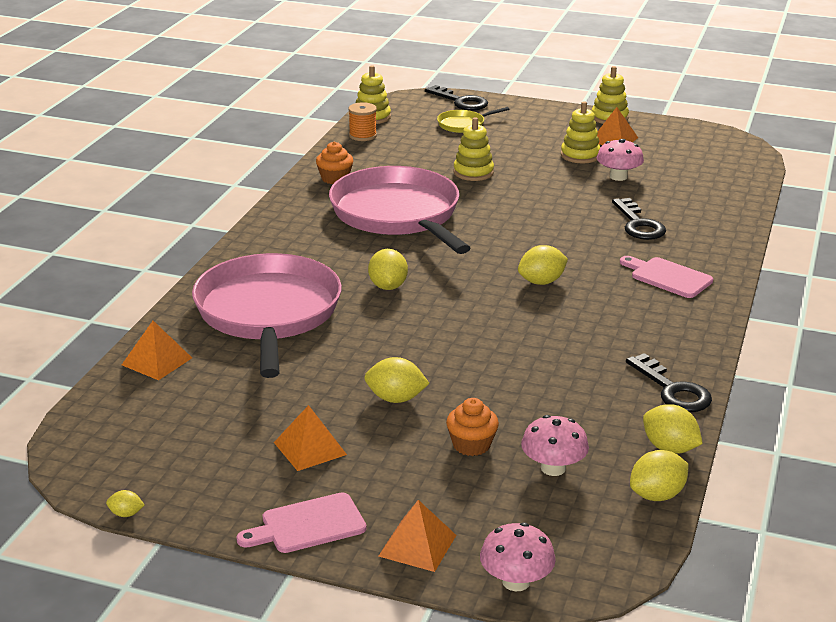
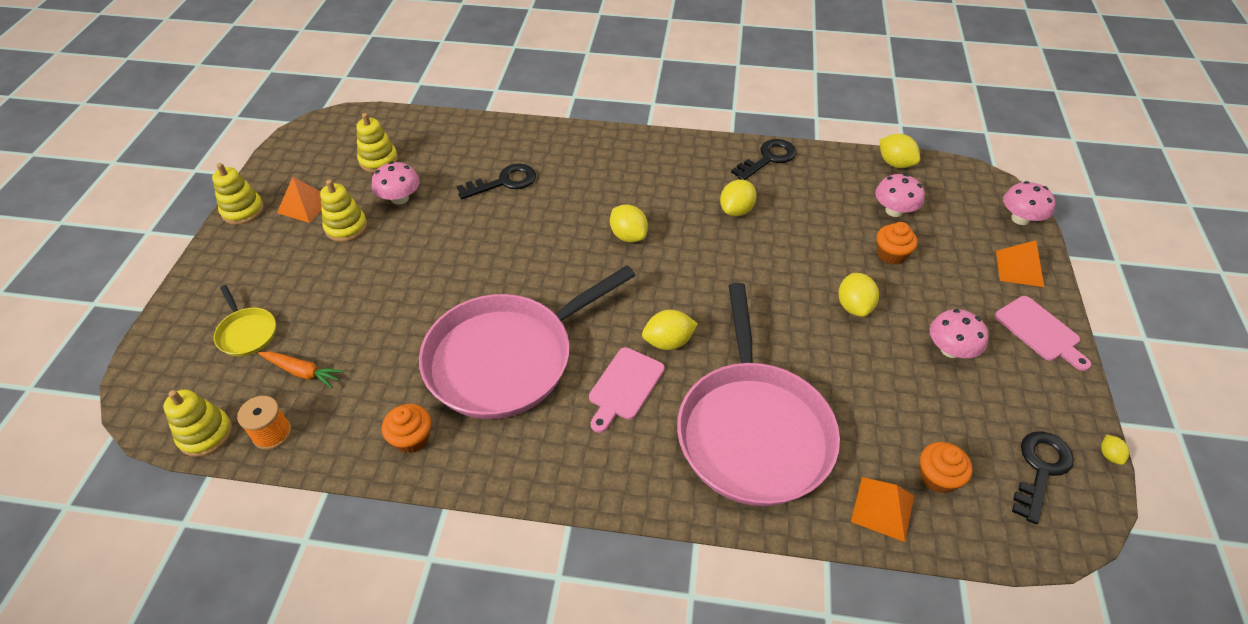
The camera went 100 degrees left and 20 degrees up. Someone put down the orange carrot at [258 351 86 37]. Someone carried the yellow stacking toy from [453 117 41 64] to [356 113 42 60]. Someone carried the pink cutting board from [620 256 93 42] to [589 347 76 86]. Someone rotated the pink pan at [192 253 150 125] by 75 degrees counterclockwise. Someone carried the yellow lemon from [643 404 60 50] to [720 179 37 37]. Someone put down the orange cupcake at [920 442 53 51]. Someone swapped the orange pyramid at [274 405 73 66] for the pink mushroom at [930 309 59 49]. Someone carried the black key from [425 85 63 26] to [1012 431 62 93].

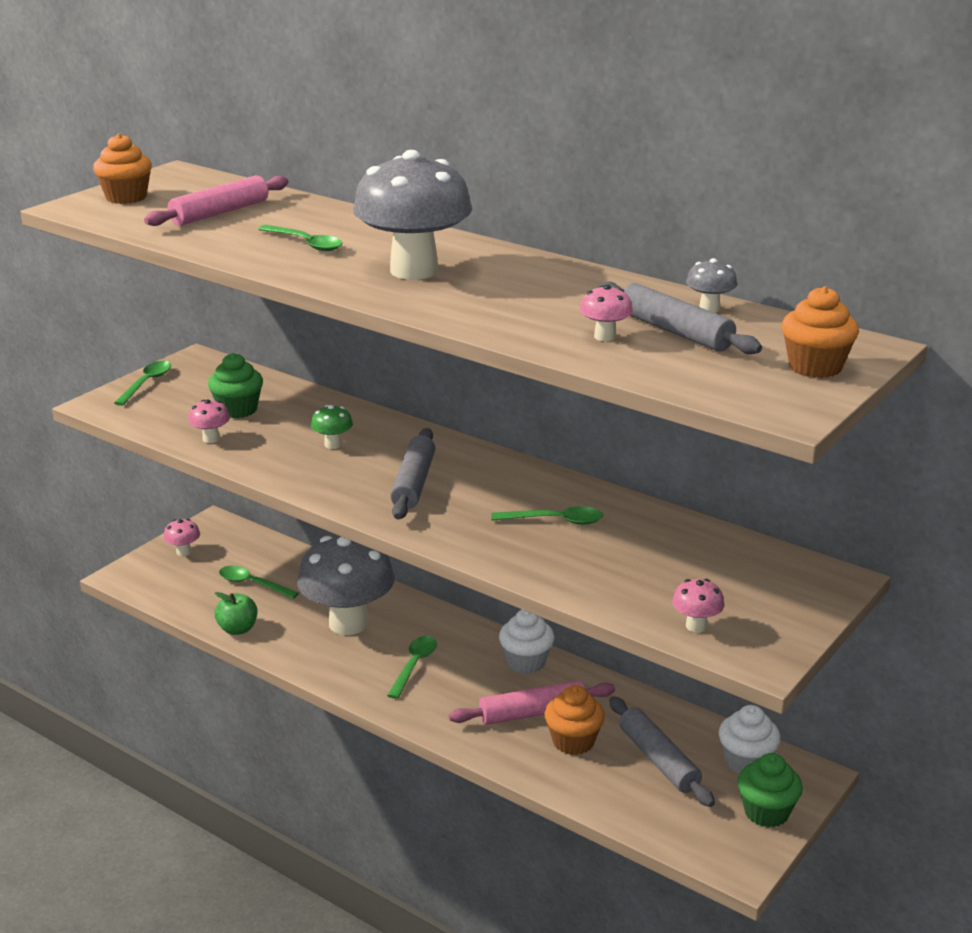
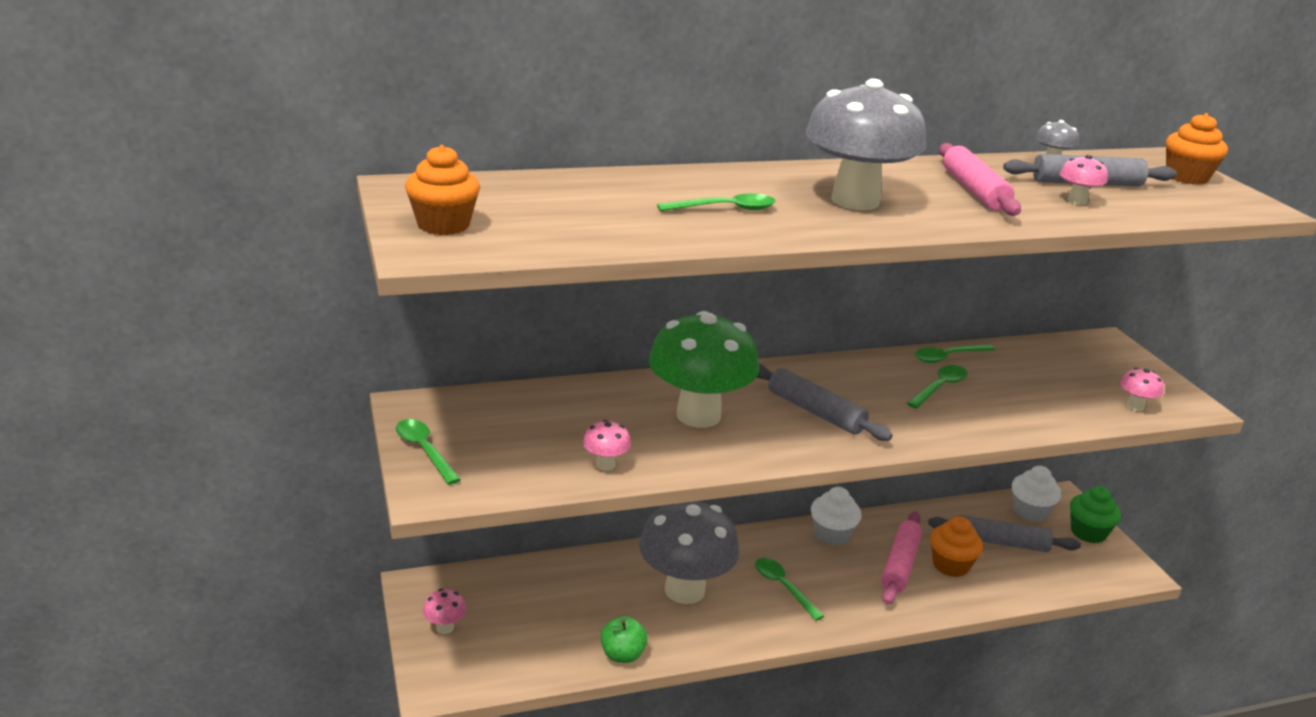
The camera went 55 degrees left and 0 degrees up. Someone scaled the green mushroom at [311 405 42 44] by 2.46. Someone carried the green spoon from [219 566 80 33] to [915 344 80 19]. Someone carried the pink rolling pin from [144 175 144 51] to [939 143 82 73]. Someone took away the green cupcake at [208 353 55 65].

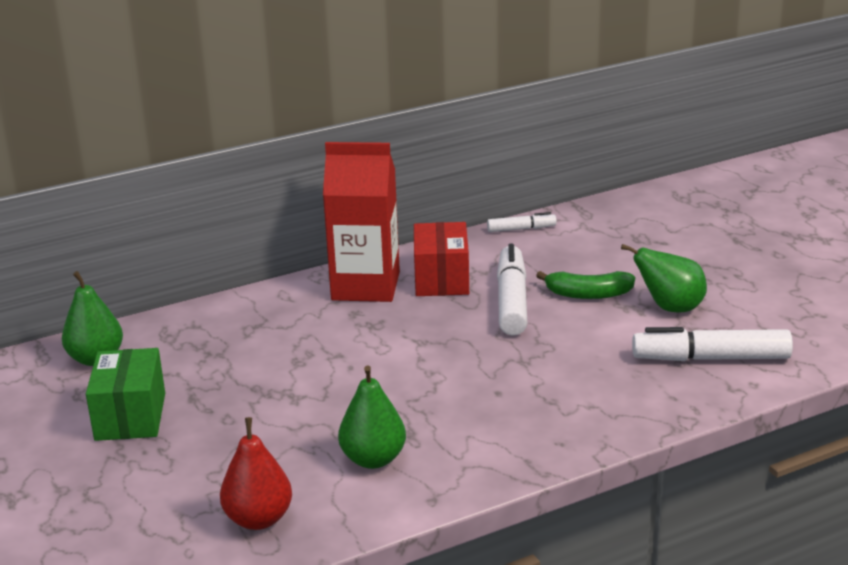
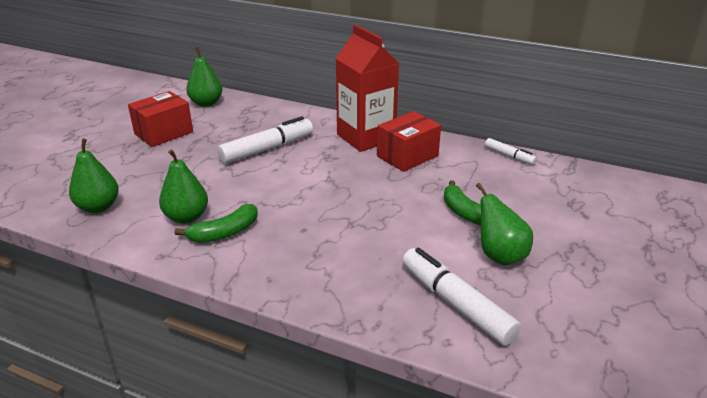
The camera went 50 degrees right and 5 degrees up. Someone repainted the red pear at [220 417 72 113], which became the green pear at [69 138 50 75]. Someone repainted the green box at [86 348 79 93], which became the red box at [128 91 65 56]. Someone put down the green banana at [175 204 83 39]. Someone carried the white marker from [497 243 30 93] to [217 116 96 48].

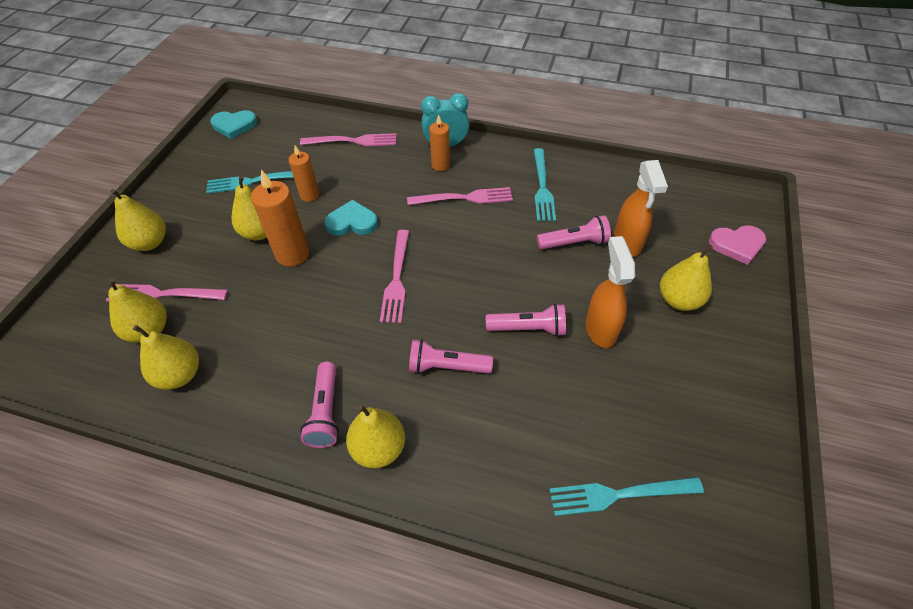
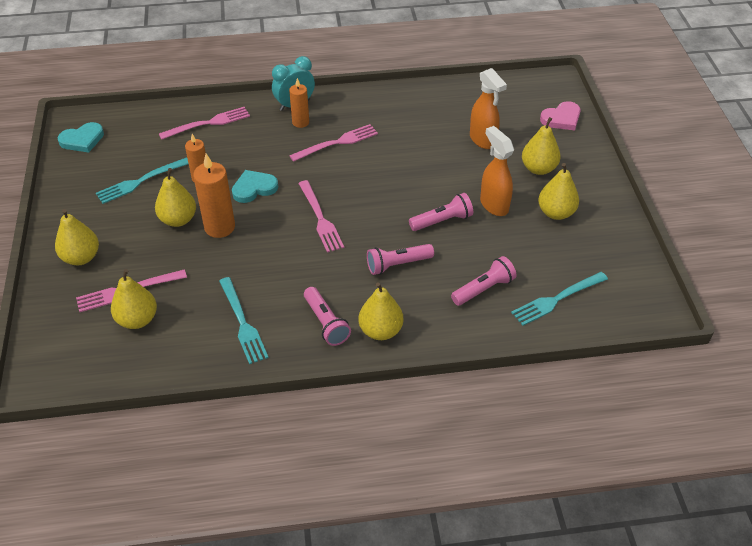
The camera went 25 degrees left and 5 degrees down. Someone carried the turquoise fork from [534 148 22 73] to [219 277 50 87]. Someone carried the pink flashlight from [537 215 74 35] to [451 256 66 50]. Someone carried the yellow pear from [133 325 66 65] to [538 163 41 57].

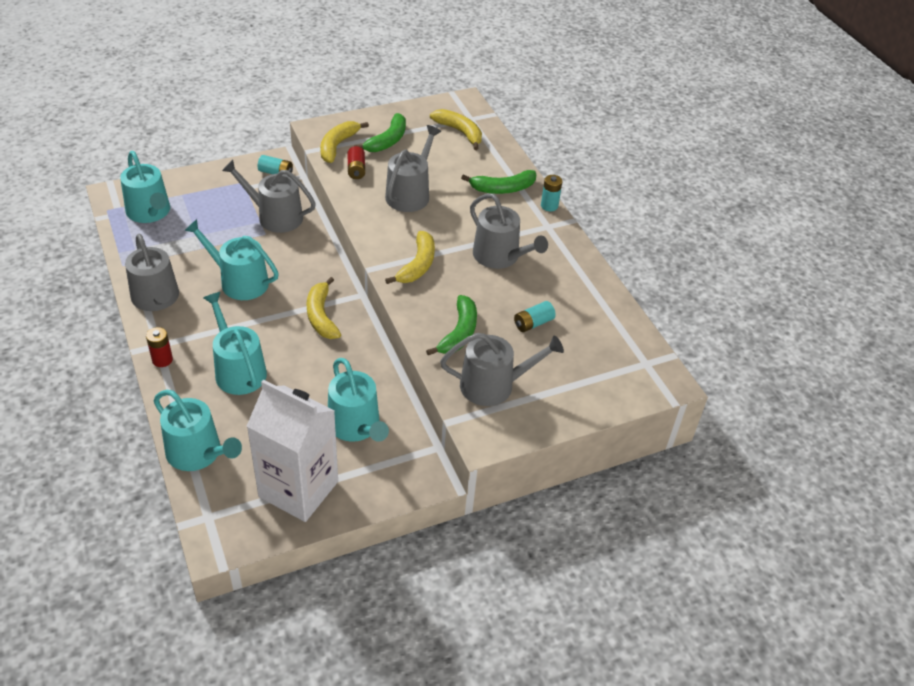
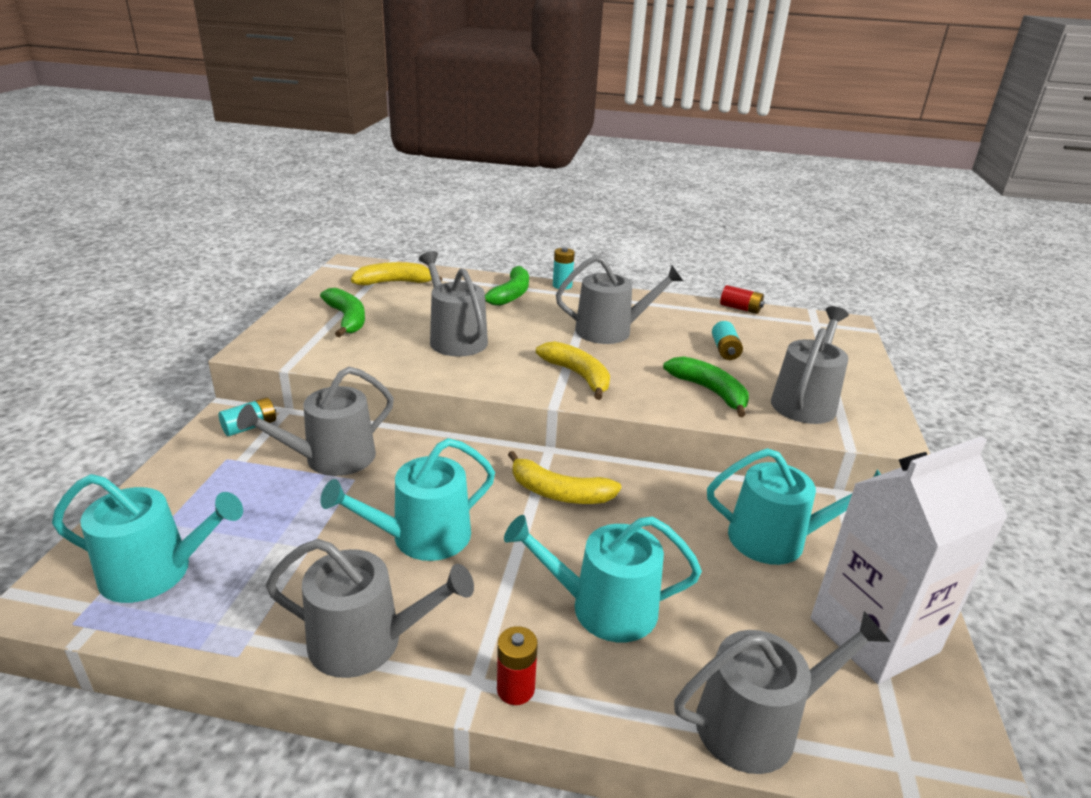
The camera went 55 degrees left and 15 degrees down. Someone repainted the turquoise watering can at [154 390 88 81], which became the grey watering can at [674 611 216 163]. Someone carried the red battery from [348 146 17 33] to [720 285 44 29]. Someone took away the yellow banana at [320 121 49 42].

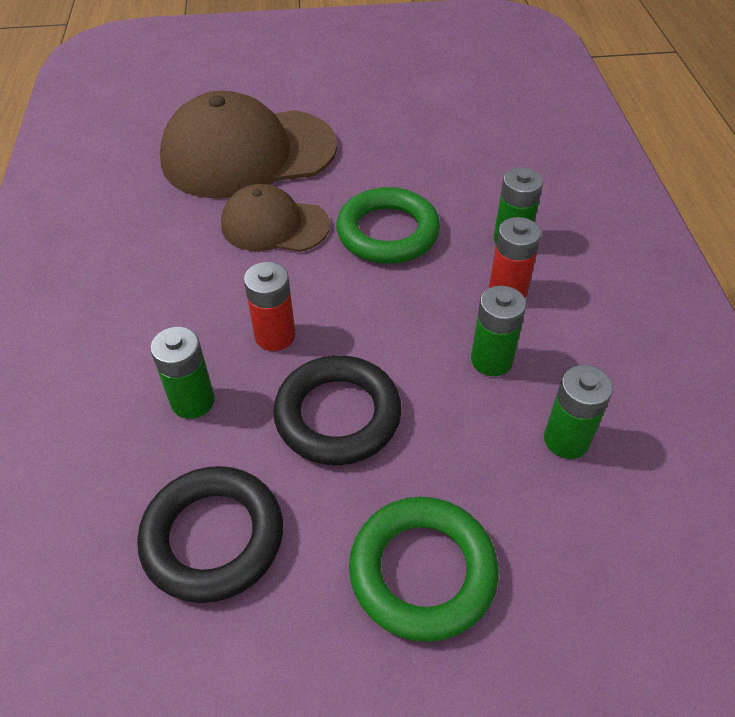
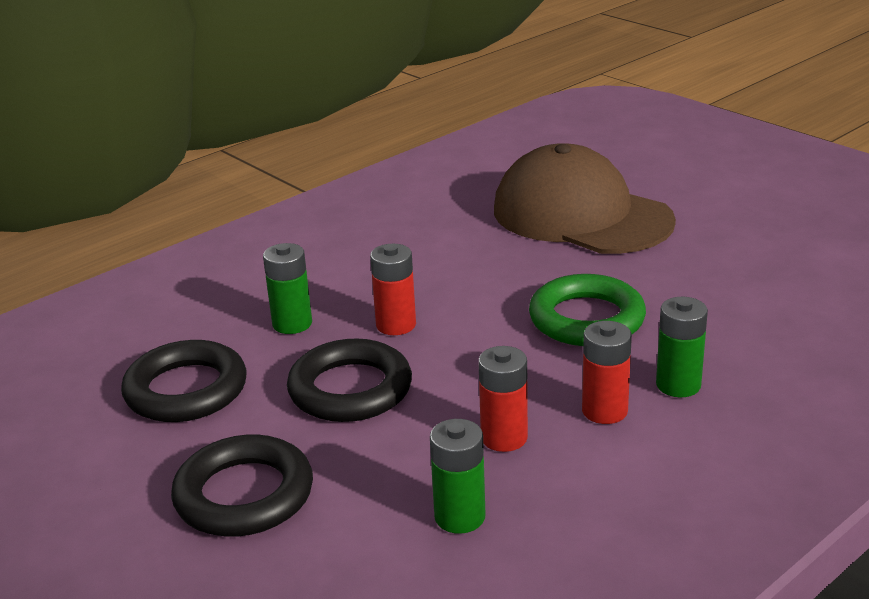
The camera went 55 degrees right and 20 degrees down. Someone repainted the green ring at [349 497 150 145], which became the black ring at [171 435 142 102]. Someone repainted the green battery at [471 286 55 90], which became the red battery at [478 346 50 106]. Someone took away the brown cap at [221 184 109 68].

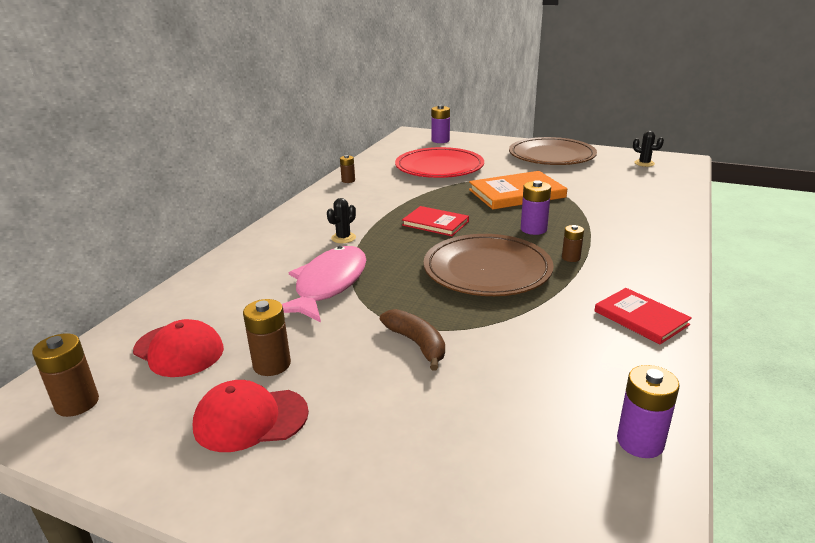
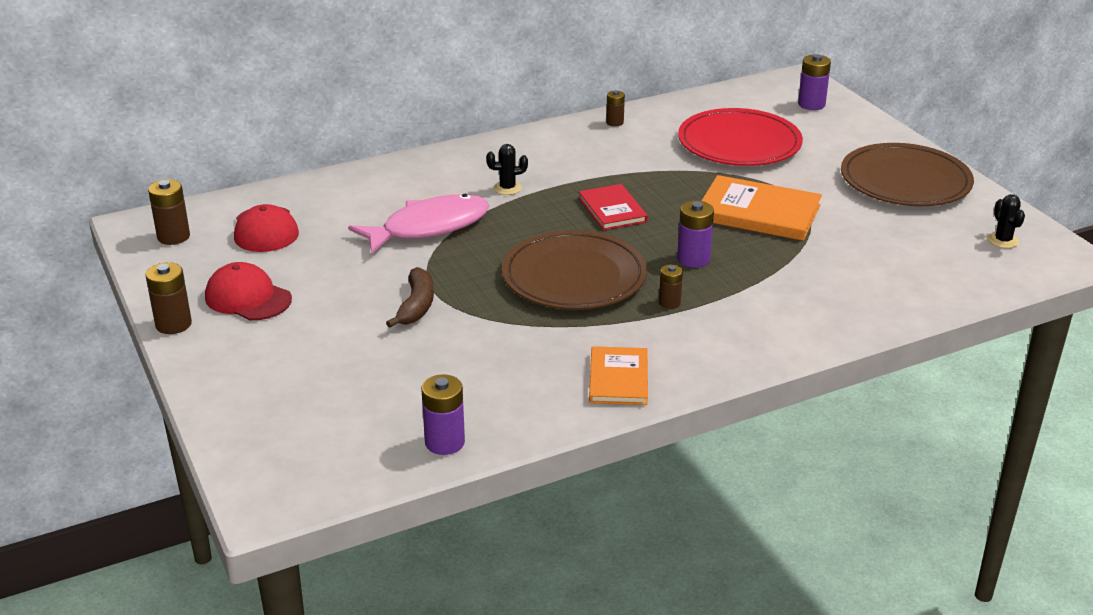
The camera went 40 degrees right and 5 degrees up. Someone carried the brown battery from [243 299 48 77] to [145 262 47 72]. Someone repainted the red book at [594 288 98 57], which became the orange book at [589 346 59 59].

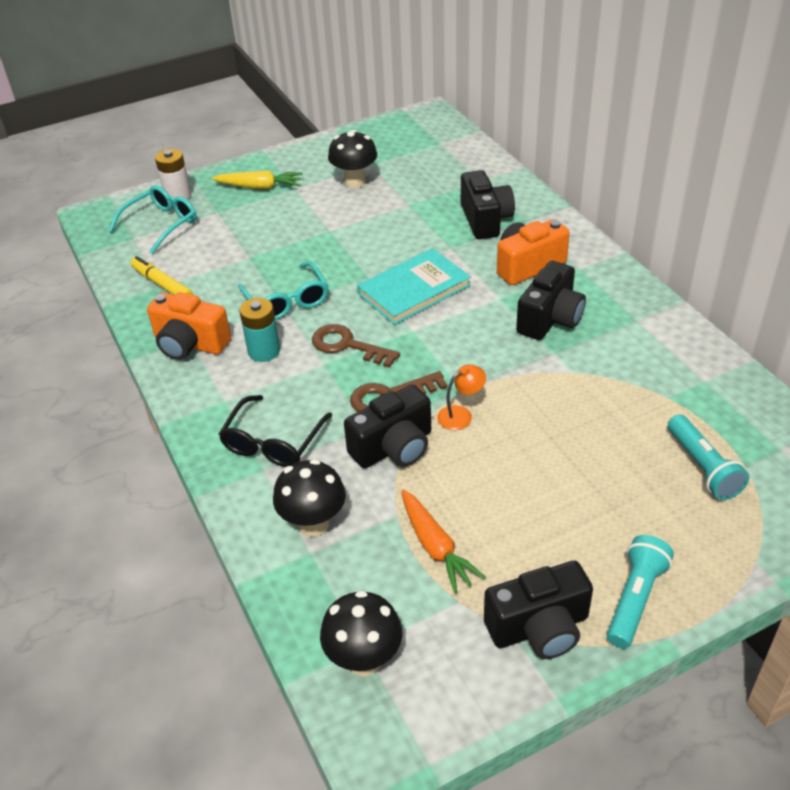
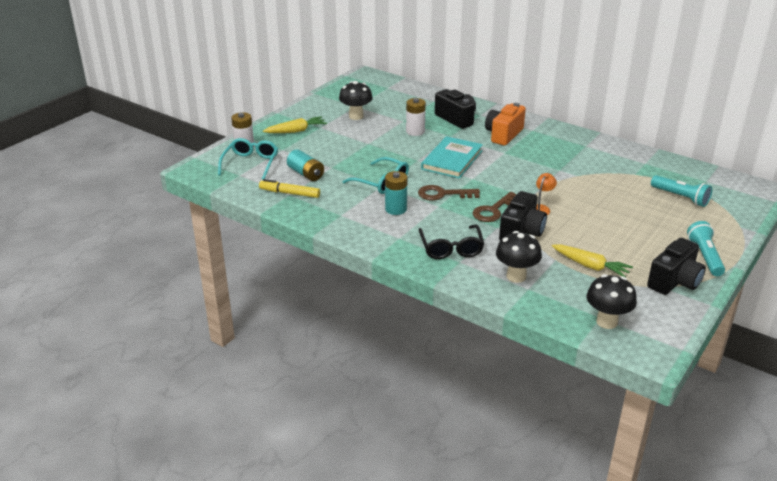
The camera went 30 degrees left and 10 degrees down. Someone put down the turquoise battery at [287 149 37 32]. Someone put down the white battery at [406 98 20 38]. Someone repainted the orange carrot at [401 490 84 103], which became the yellow carrot at [552 244 81 33]. Someone took away the orange camera at [147 292 84 68]. Someone took away the black camera at [516 261 70 79].

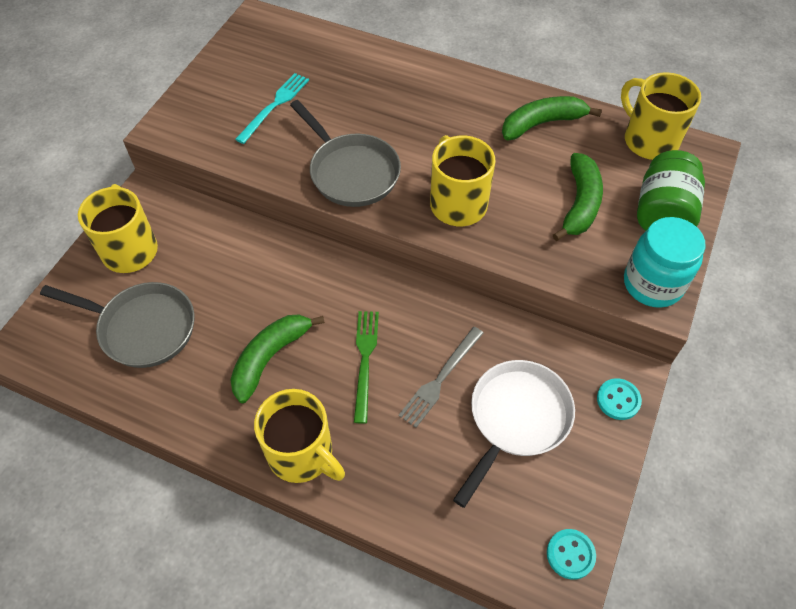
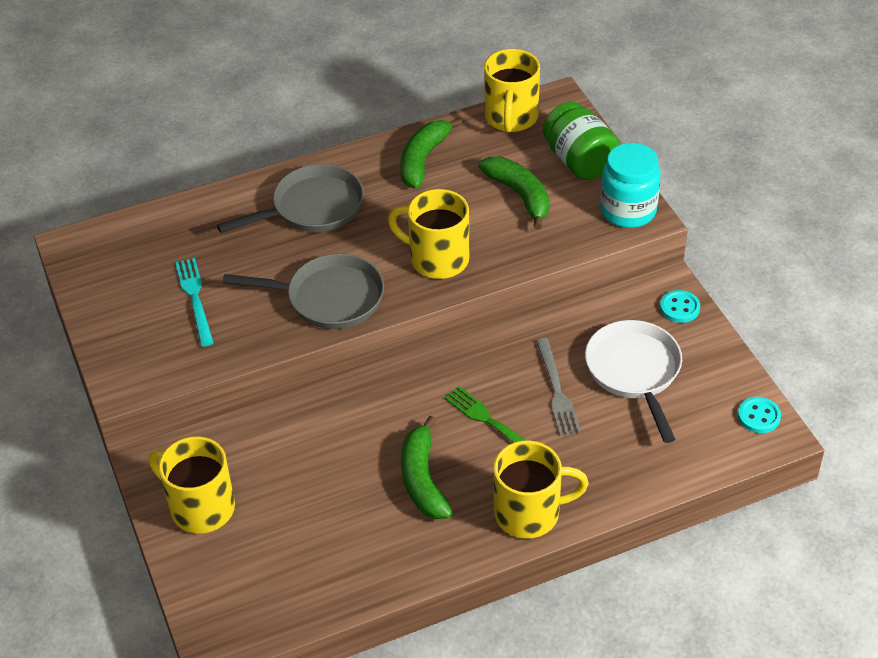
The camera went 45 degrees left and 10 degrees down. Someone carried the grey pan from [40 282 155 86] to [217 164 147 69]. Someone rotated the yellow mug at [621 72 80 88] by 90 degrees counterclockwise.

